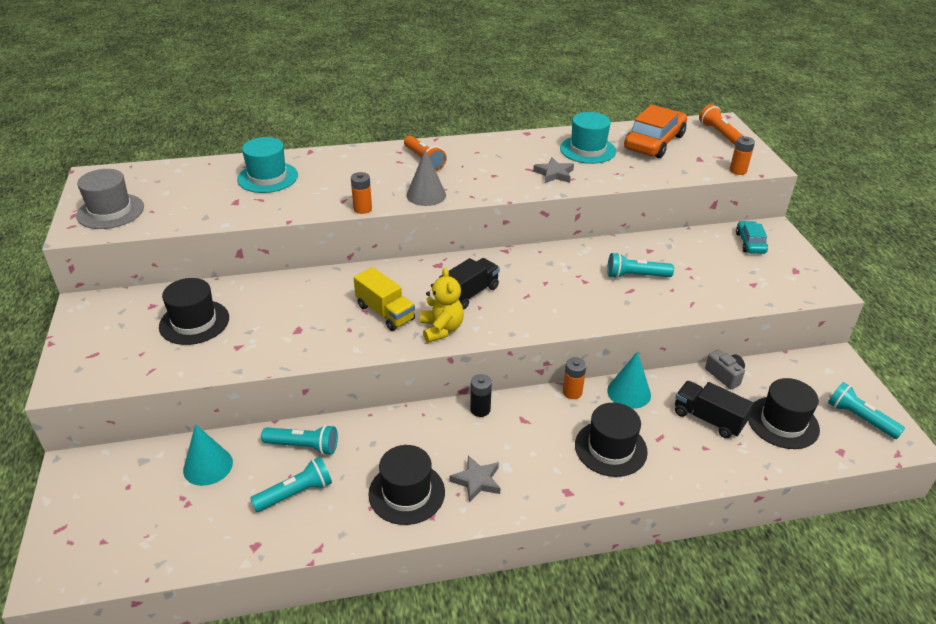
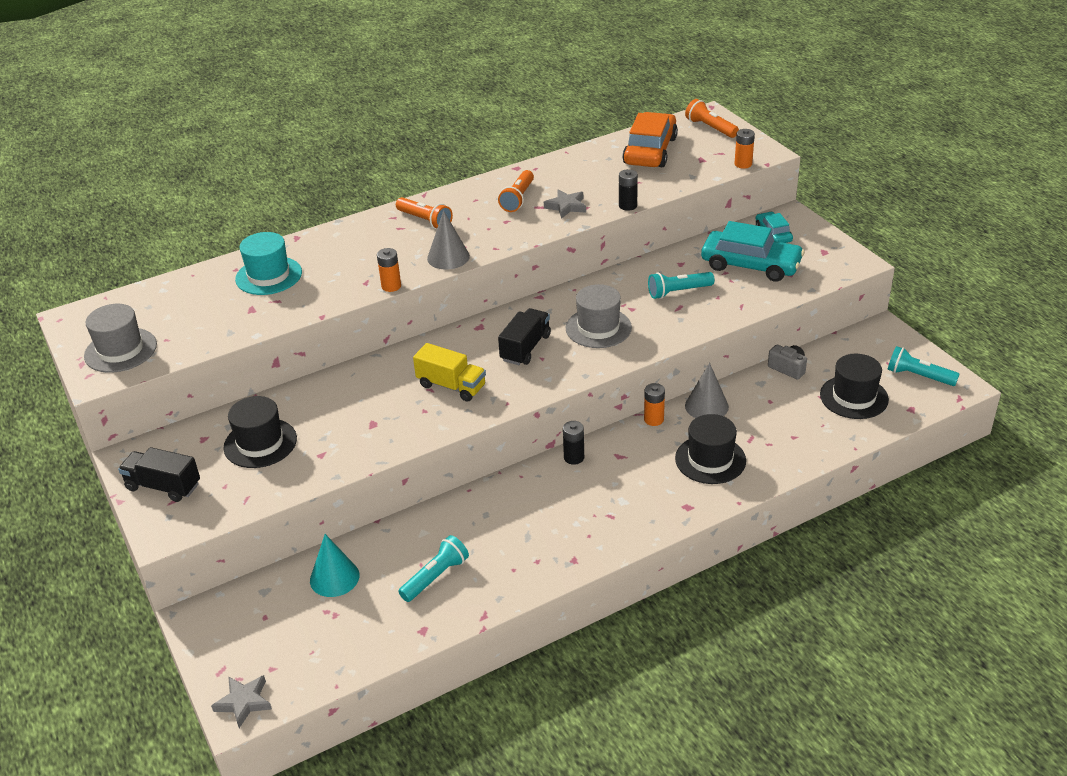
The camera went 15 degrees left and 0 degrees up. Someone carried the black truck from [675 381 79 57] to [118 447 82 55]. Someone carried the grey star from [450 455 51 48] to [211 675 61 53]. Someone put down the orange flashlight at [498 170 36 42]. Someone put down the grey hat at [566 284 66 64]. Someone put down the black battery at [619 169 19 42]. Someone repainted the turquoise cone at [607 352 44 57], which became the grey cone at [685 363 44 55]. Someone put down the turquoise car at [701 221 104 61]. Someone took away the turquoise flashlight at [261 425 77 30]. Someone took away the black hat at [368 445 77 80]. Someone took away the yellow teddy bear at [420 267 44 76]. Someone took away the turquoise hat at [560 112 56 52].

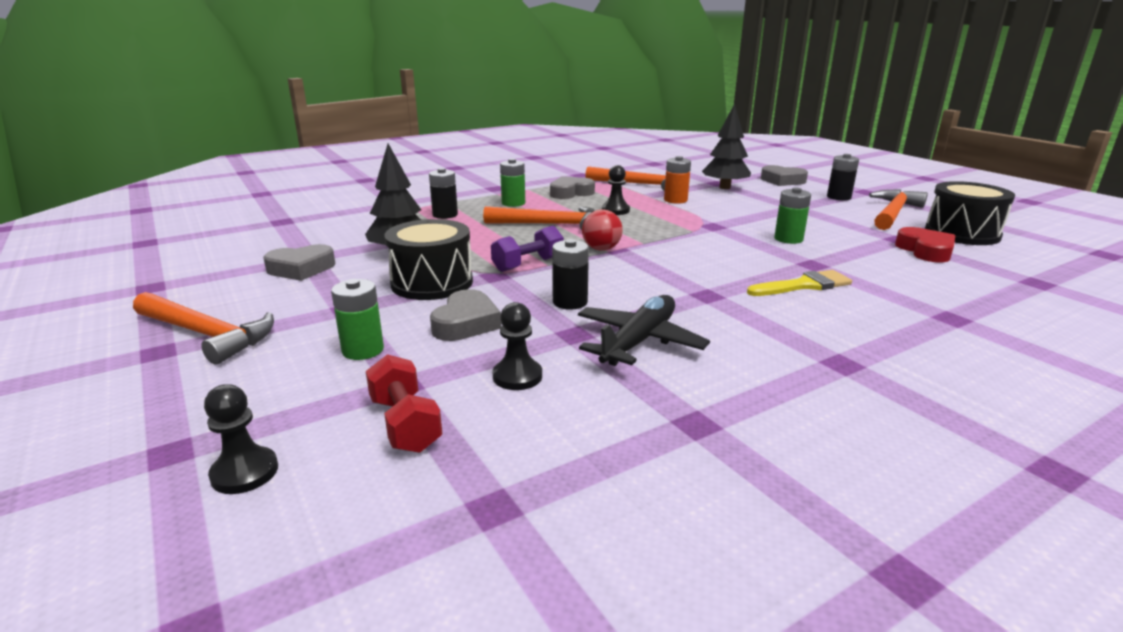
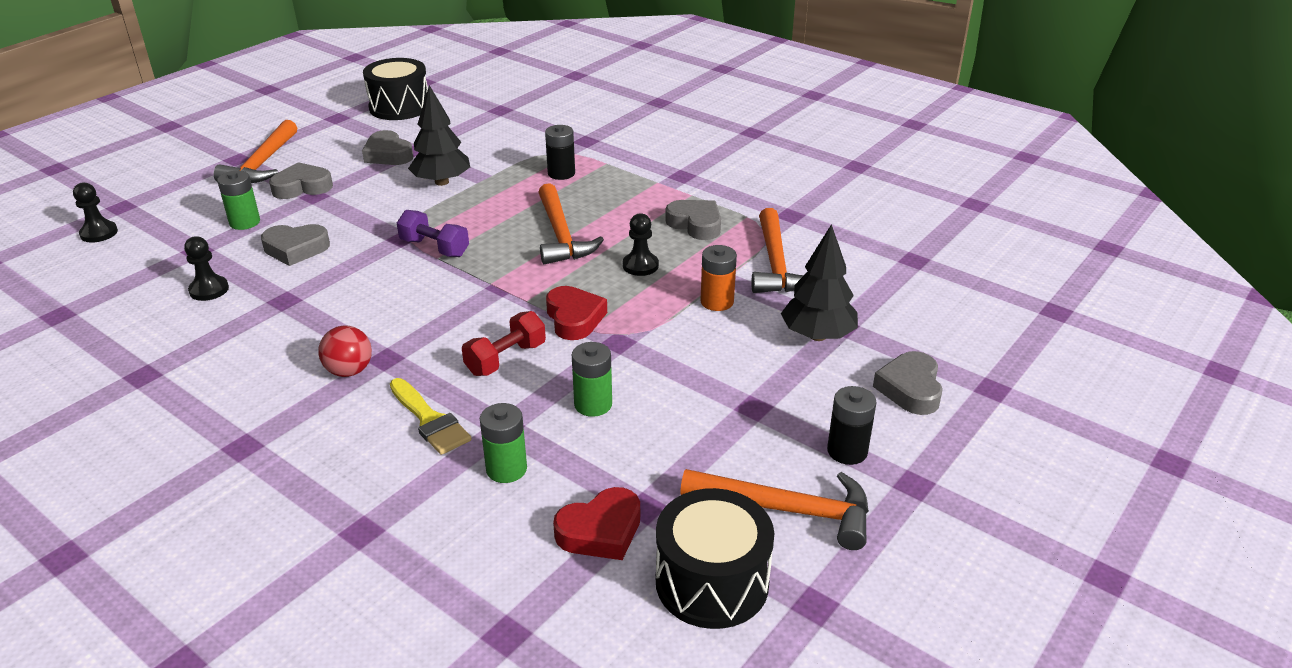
The camera went 70 degrees right and 10 degrees up. Someone put down the grey heart at [269 162 64 37]. Someone carried the red ball from [582 209 41 42] to [318 325 54 52]. Someone carried the black drum from [384 219 89 81] to [363 58 65 62]. Someone carried the red dumbbell from [366 354 77 99] to [462 311 84 65]. Someone carried the green battery from [500 159 25 48] to [480 403 47 80]. Someone put down the red heart at [546 286 61 54]. Someone took away the black battery at [552 239 37 71]. Someone took away the black plane at [578 295 132 71].

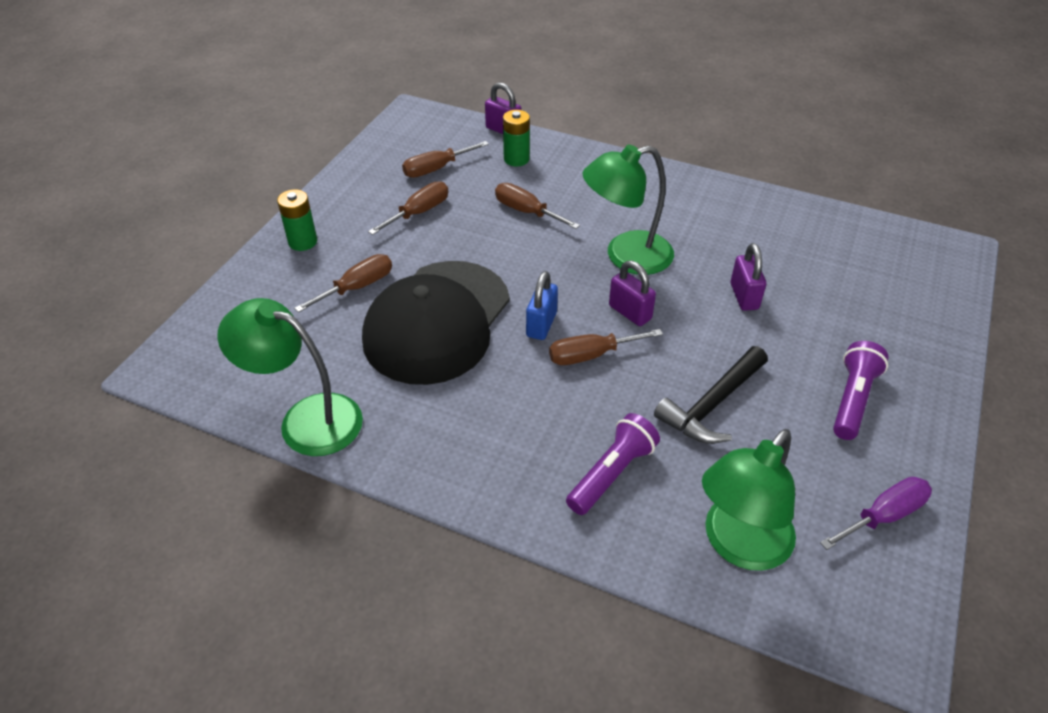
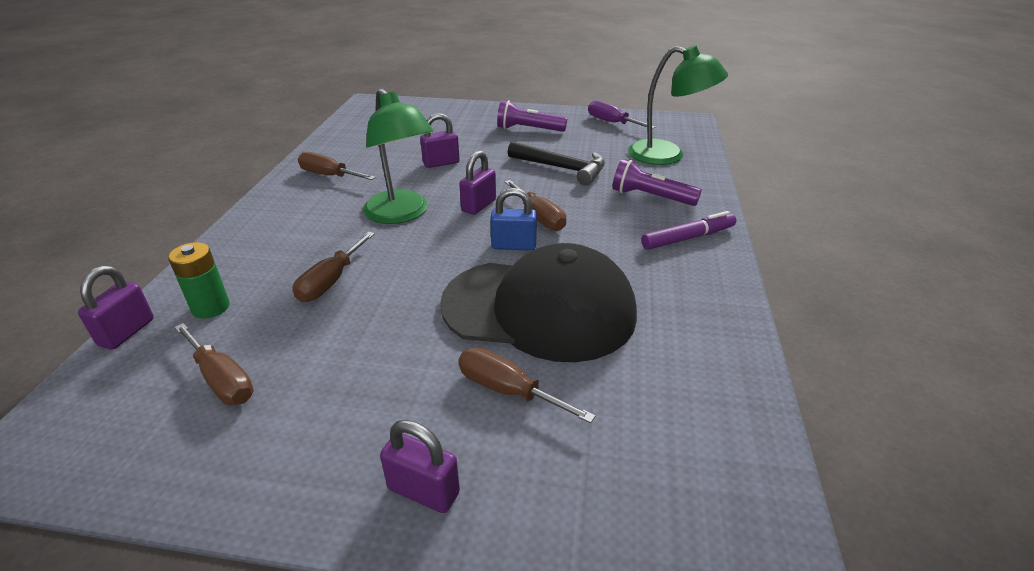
The camera went 105 degrees left and 10 degrees down. Someone carried the brown screwdriver from [368 181 80 54] to [298 152 78 28]. Someone swapped the green battery at [277 189 40 62] for the purple padlock at [380 420 80 93]. Someone put down the purple marker at [641 211 95 39]. Someone took away the green lamp at [217 298 146 158].

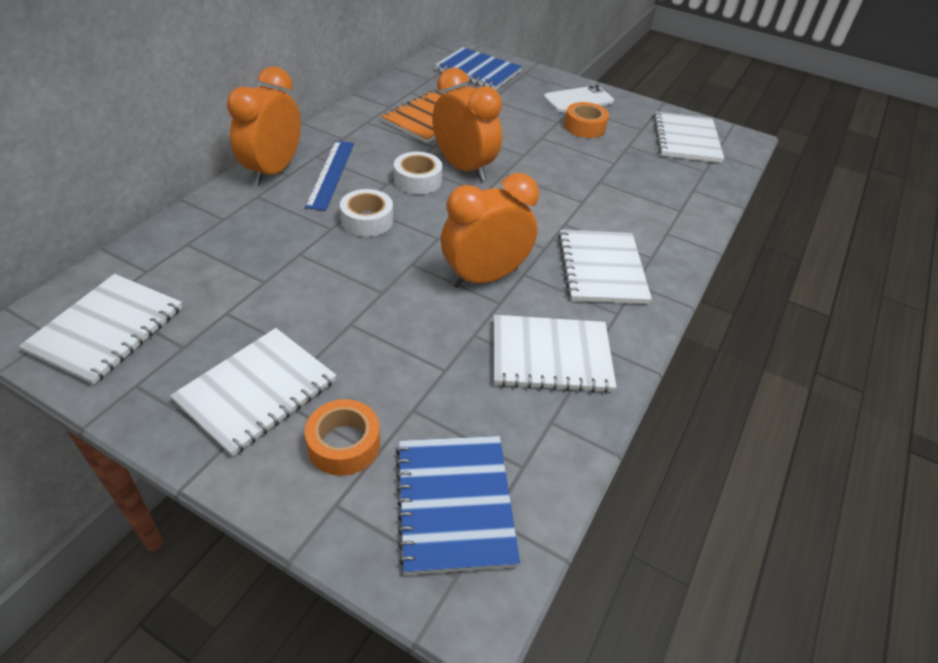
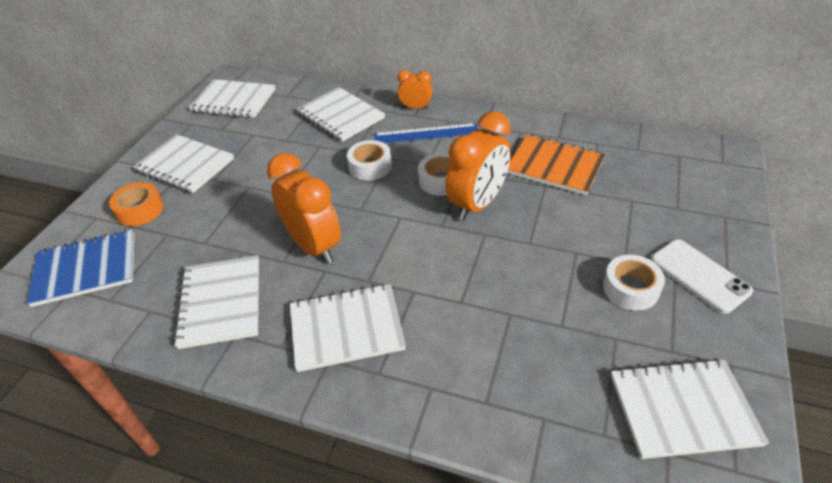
The camera went 85 degrees right and 0 degrees up. Someone put down the white notebook at [297 87 88 55]. Someone scaled the orange clock at [227 67 74 119] by 0.53. Someone repainted the orange tape at [564 102 45 36], which became the white tape at [603 255 62 55]. Someone took away the blue notebook at [435 47 87 43].

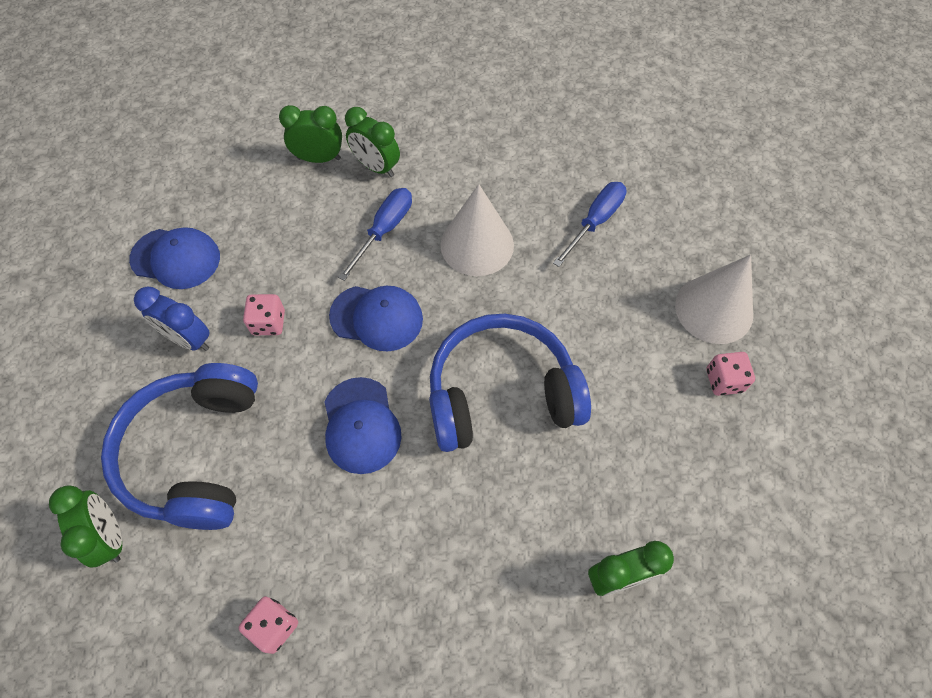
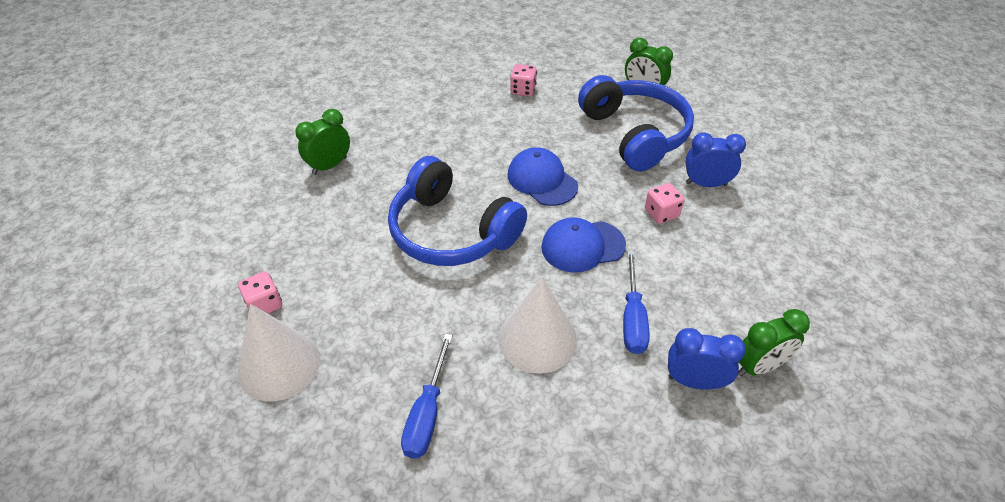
The camera went 155 degrees right and 15 degrees down. Someone rotated the blue headphones at [429 314 162 138] by 75 degrees clockwise. Someone repainted the green clock at [345 107 55 70], which became the blue clock at [668 328 78 62]. Someone took away the blue cap at [129 227 91 62].

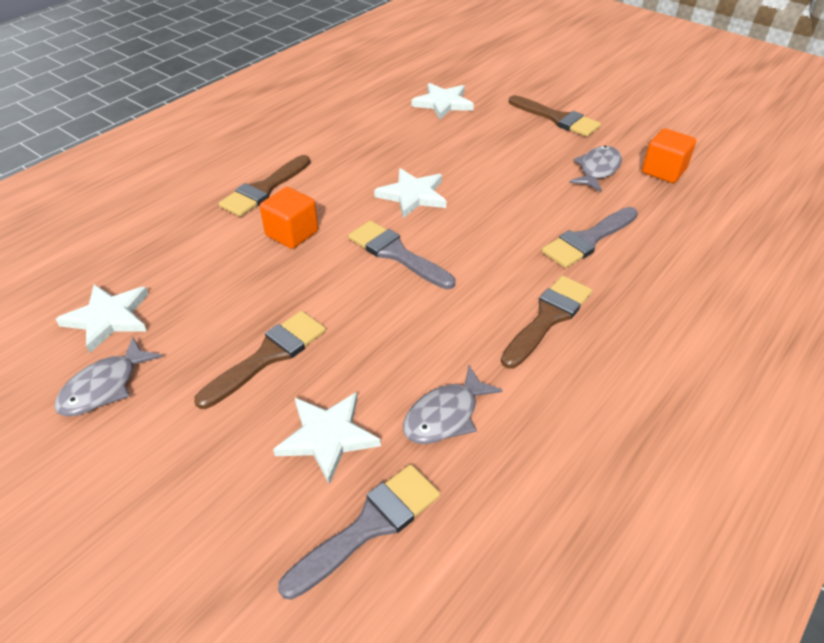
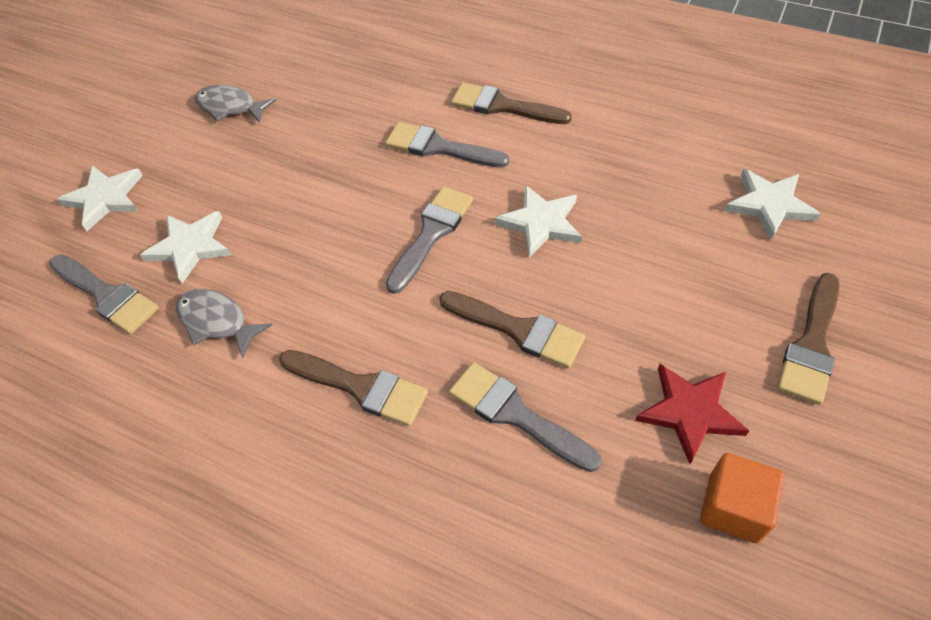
The camera went 80 degrees right and 10 degrees up. Someone carried the white star from [56 284 92 69] to [57 166 86 65]. Someone swapped the orange cube at [260 187 58 62] for the grey brush at [385 122 124 46]. Someone carried the brown brush from [194 311 132 98] to [439 291 146 77]. Someone swapped the grey fish at [569 146 53 46] for the red star at [635 364 114 100].

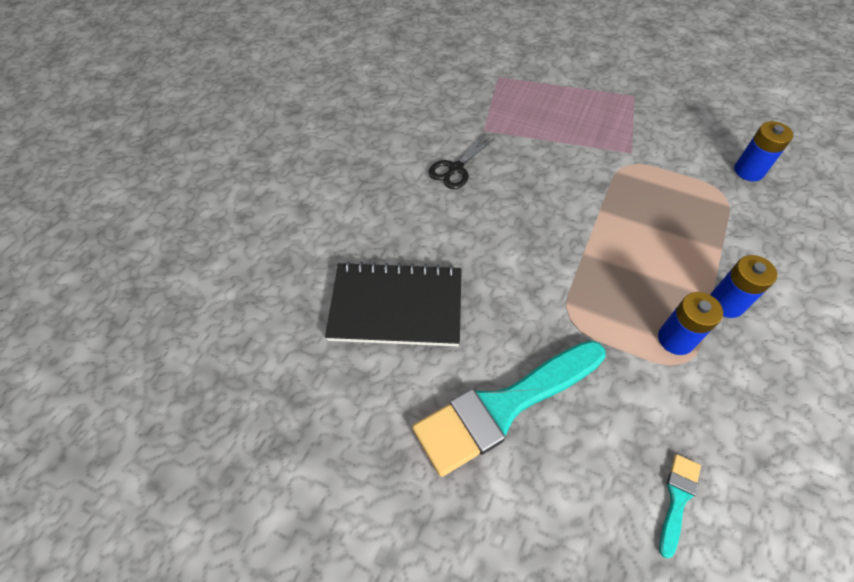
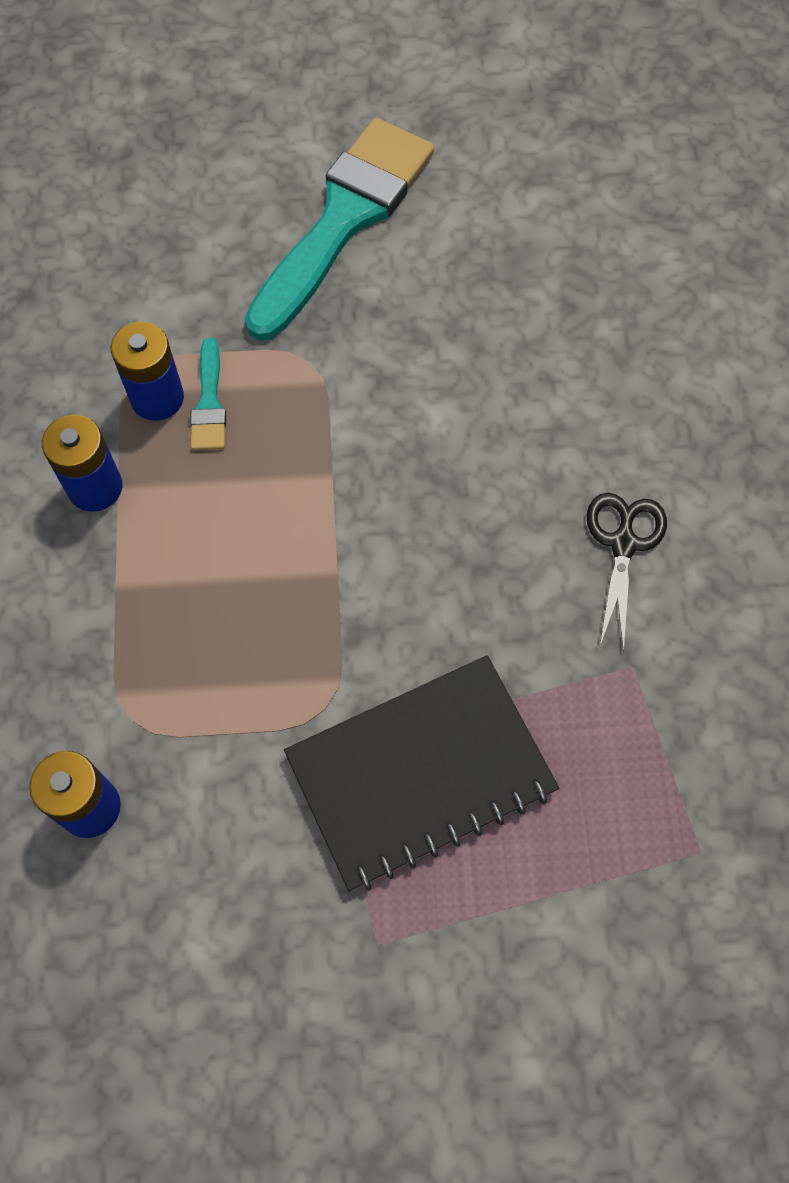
The camera went 150 degrees right and 10 degrees up. Someone carried the turquoise brush from [659 454 42 104] to [190 338 36 112]. Someone carried the black notebook from [325 261 137 85] to [284 655 275 237].

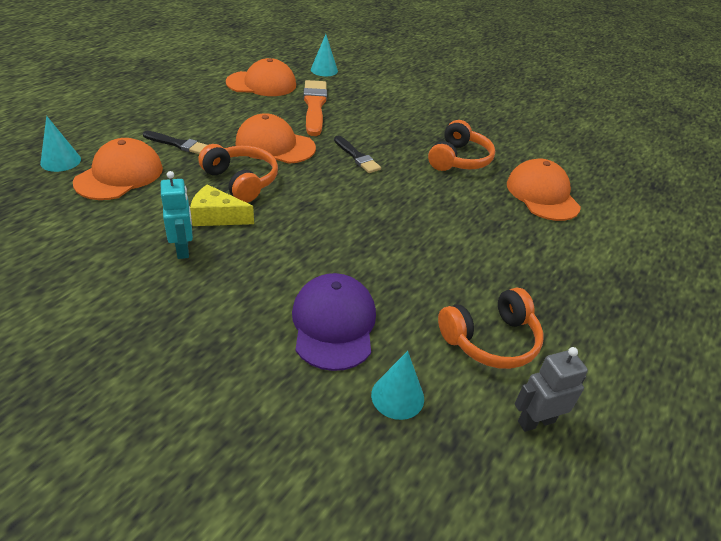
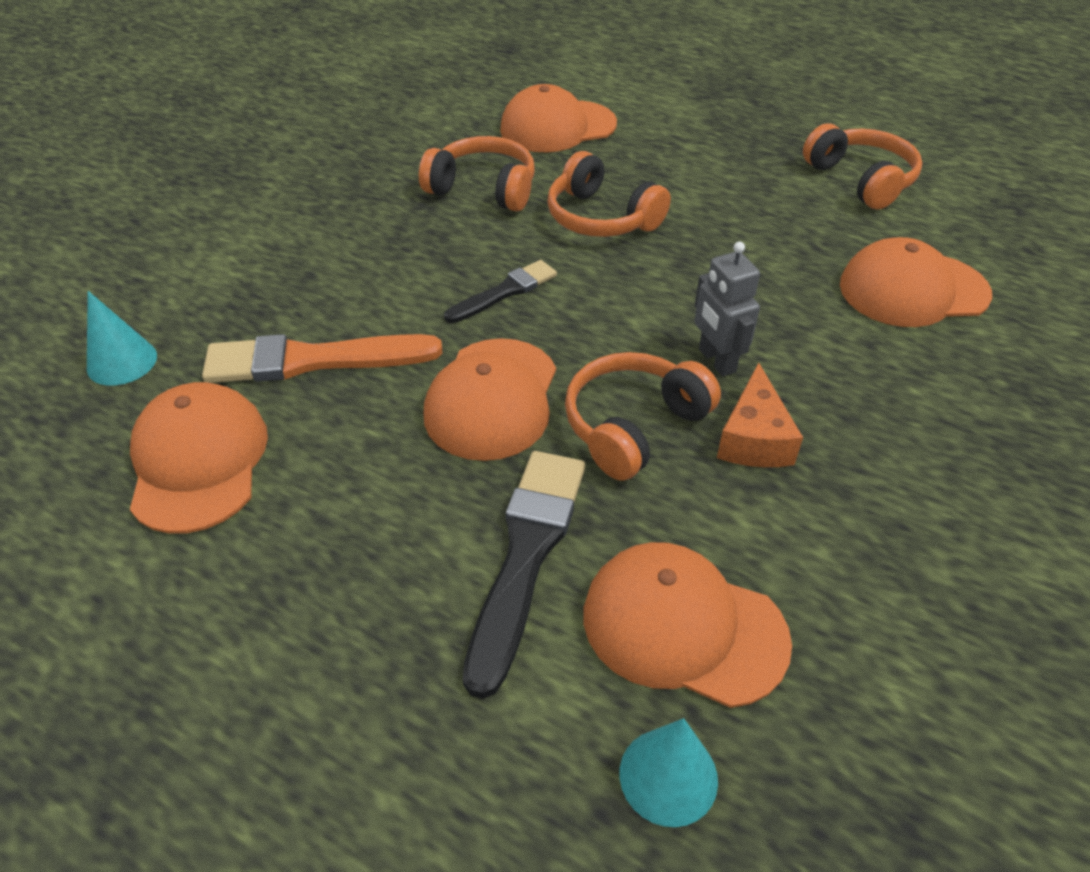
The camera went 90 degrees left and 5 degrees up. Someone scaled the black brush at [143 131 64 23] by 1.67. Someone put down the orange headphones at [547 151 124 86]. Someone carried the grey robot from [515 347 73 85] to [694 242 66 135]. Someone repainted the yellow cheese at [190 184 64 42], which became the orange cheese at [717 363 86 104]. Someone repainted the purple cap at [292 273 84 98], which became the orange cap at [840 237 152 90]. Someone took away the turquoise robot at [161 171 32 88]. Someone took away the turquoise cone at [371 351 53 69].

